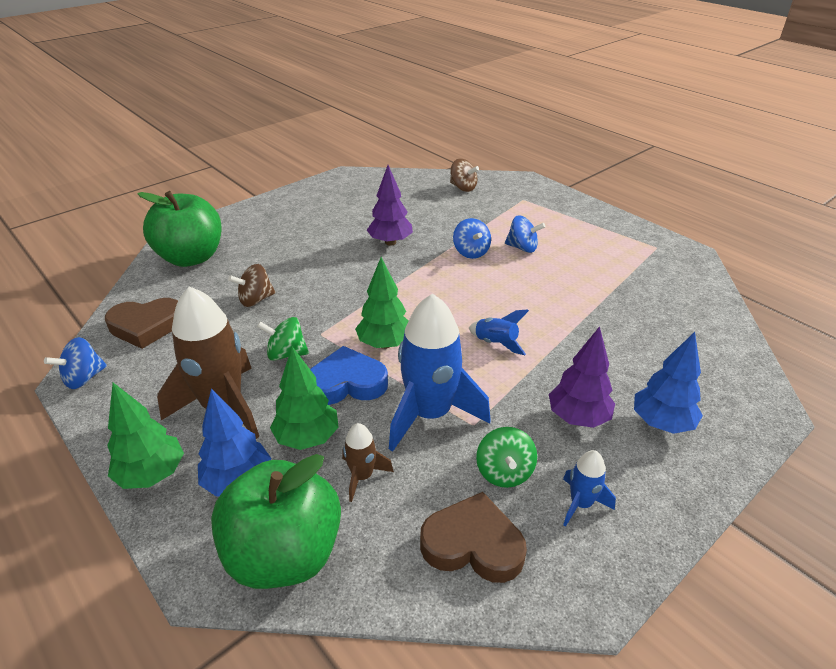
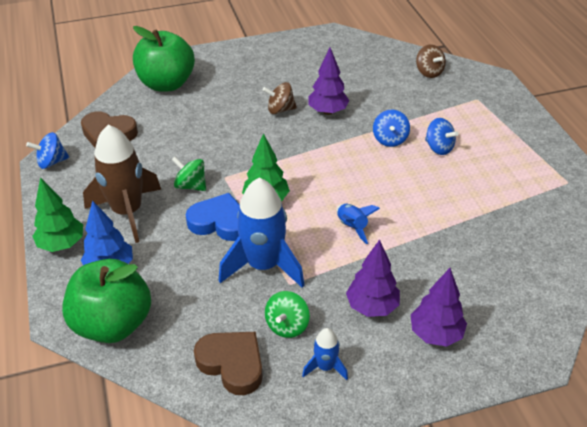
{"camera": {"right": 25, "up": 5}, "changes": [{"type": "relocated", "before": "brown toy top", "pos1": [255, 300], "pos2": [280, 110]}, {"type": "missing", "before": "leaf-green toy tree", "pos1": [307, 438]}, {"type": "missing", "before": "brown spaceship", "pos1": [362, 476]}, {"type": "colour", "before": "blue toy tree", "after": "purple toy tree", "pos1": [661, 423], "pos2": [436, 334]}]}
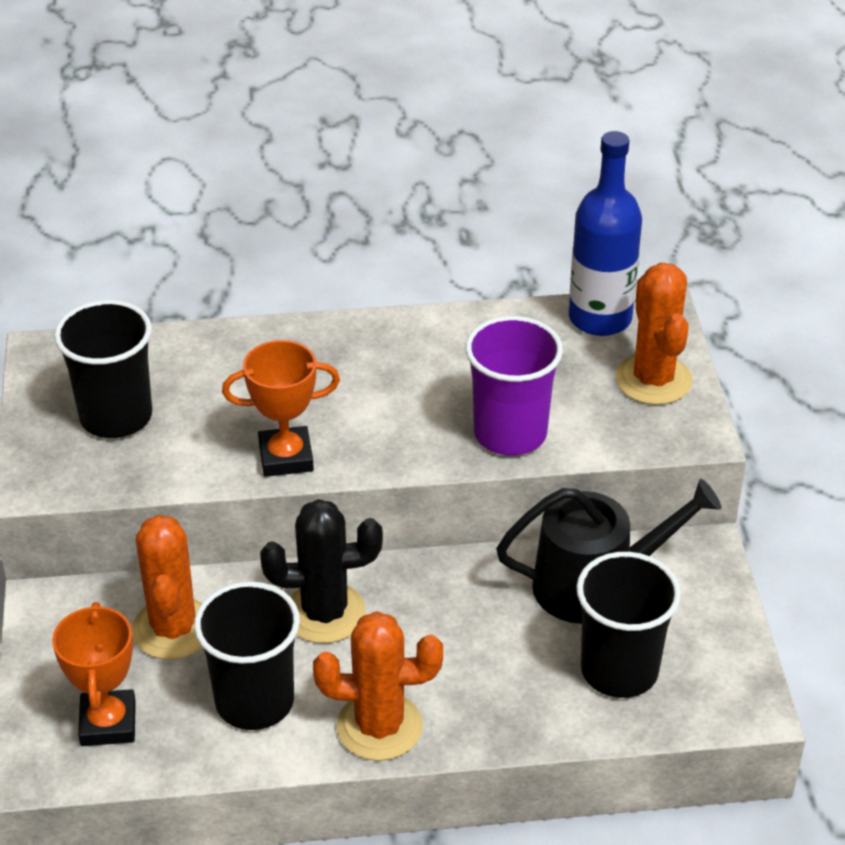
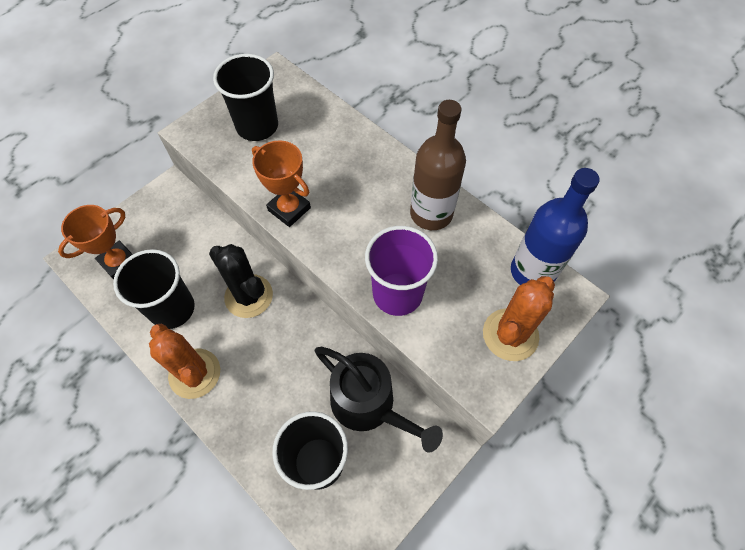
{"camera": {"right": 50, "up": 20}, "changes": [{"type": "missing", "before": "orange-coloured cactus", "pos1": [173, 629]}, {"type": "appeared", "after": "brown drink bottle", "pos2": [431, 213]}]}
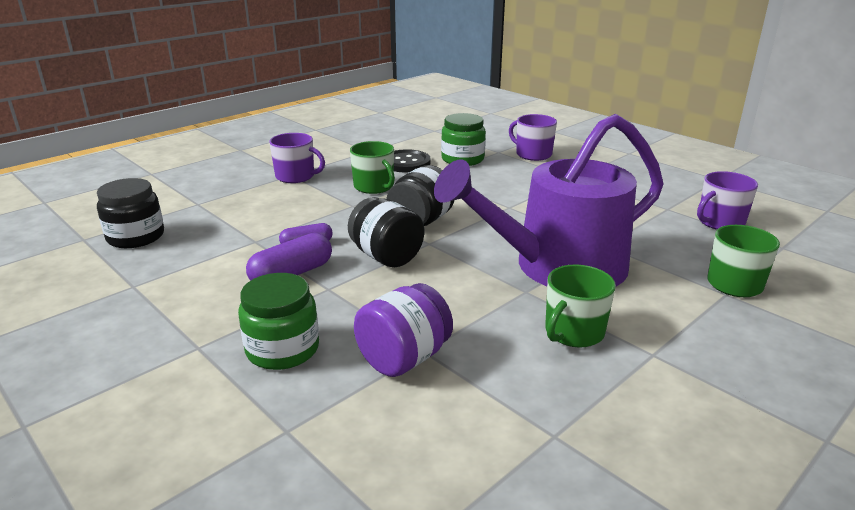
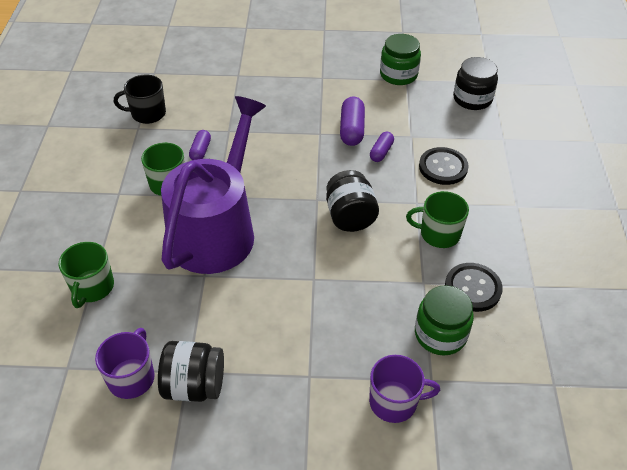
{"camera": {"right": 135, "up": 20}, "changes": [{"type": "relocated", "before": "leaf-green jam jar", "pos1": [282, 349], "pos2": [398, 75]}, {"type": "missing", "before": "purple tea mug", "pos1": [296, 176]}, {"type": "relocated", "before": "ebony jam jar", "pos1": [386, 257], "pos2": [194, 385]}, {"type": "missing", "before": "purple jam jar", "pos1": [404, 358]}, {"type": "appeared", "after": "ebony tea mug", "pos2": [147, 113]}, {"type": "appeared", "after": "purple pill shape", "pos2": [200, 151]}, {"type": "appeared", "after": "ebony button", "pos2": [443, 167]}]}
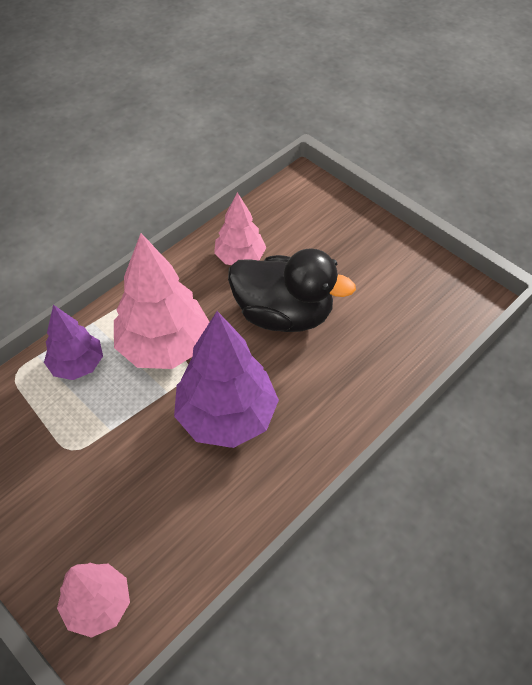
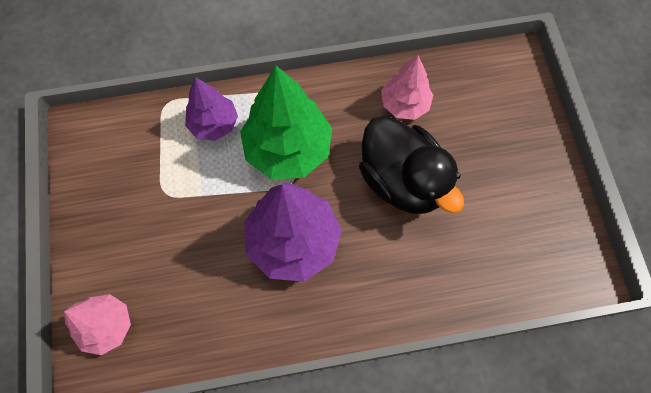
{"camera": {"right": 35, "up": 15}, "changes": [{"type": "colour", "before": "pink toy tree", "after": "leaf-green toy tree", "pos1": [164, 346], "pos2": [288, 149]}]}
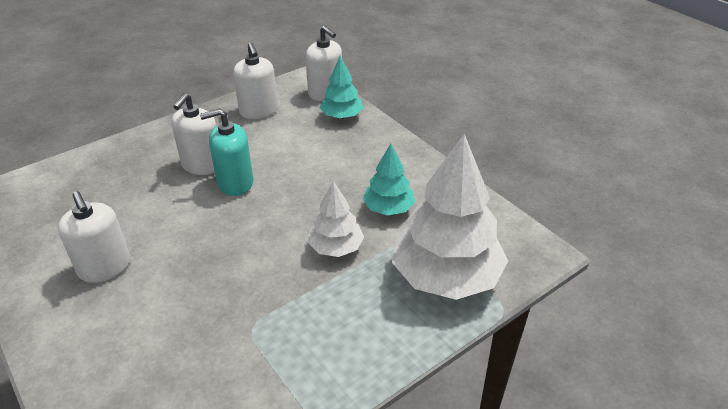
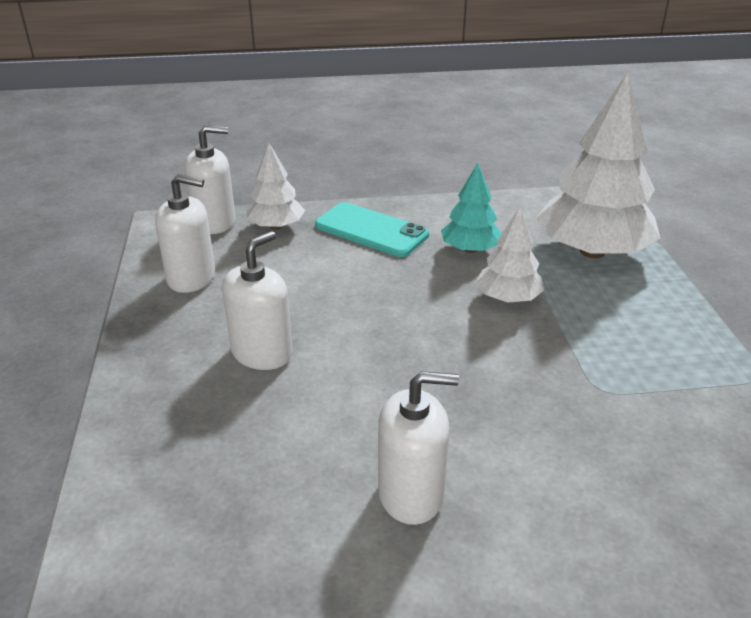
{"camera": {"right": -60, "up": -5}, "changes": [{"type": "spun", "before": "snow-white soap dispenser", "pos1": [202, 165], "pos2": [262, 353], "turn": -105}, {"type": "missing", "before": "turquoise soap dispenser", "pos1": [235, 183]}, {"type": "colour", "before": "turquoise toy tree", "after": "snow-white toy tree", "pos1": [341, 116], "pos2": [276, 226]}, {"type": "appeared", "after": "turquoise mobile phone", "pos2": [371, 230]}]}
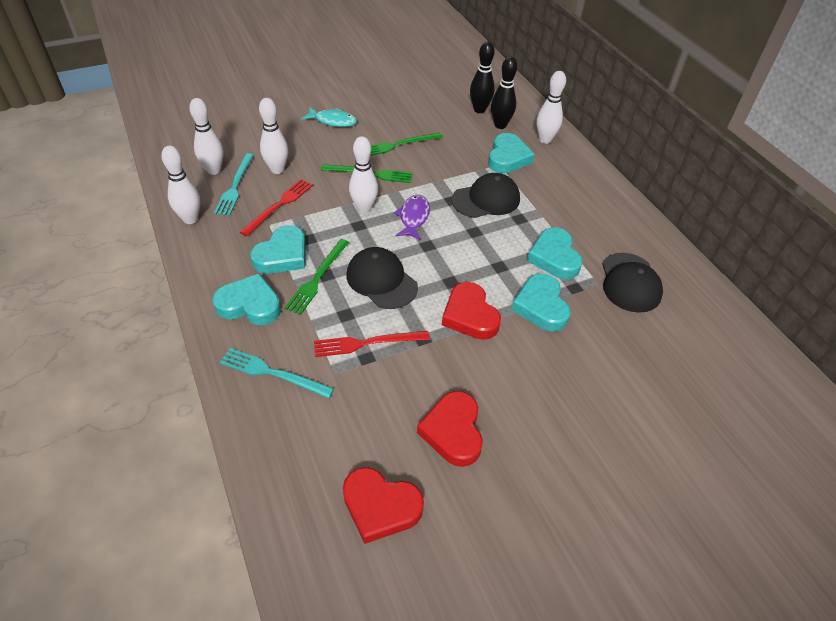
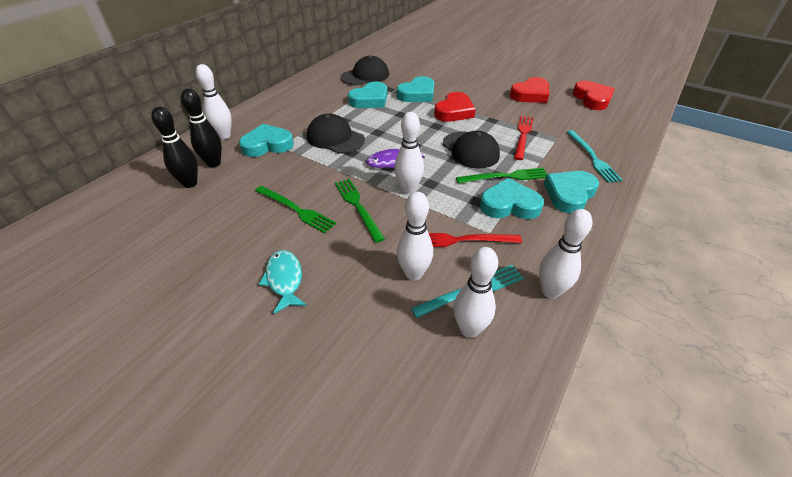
{"camera": {"right": -120, "up": -5}, "changes": [{"type": "spun", "before": "turquoise heart shape", "pos1": [249, 305], "pos2": [569, 194], "turn": 60}, {"type": "spun", "before": "scarlet dinner fork", "pos1": [367, 343], "pos2": [523, 135], "turn": -120}, {"type": "spun", "before": "ebony cap", "pos1": [381, 280], "pos2": [470, 150], "turn": -45}]}
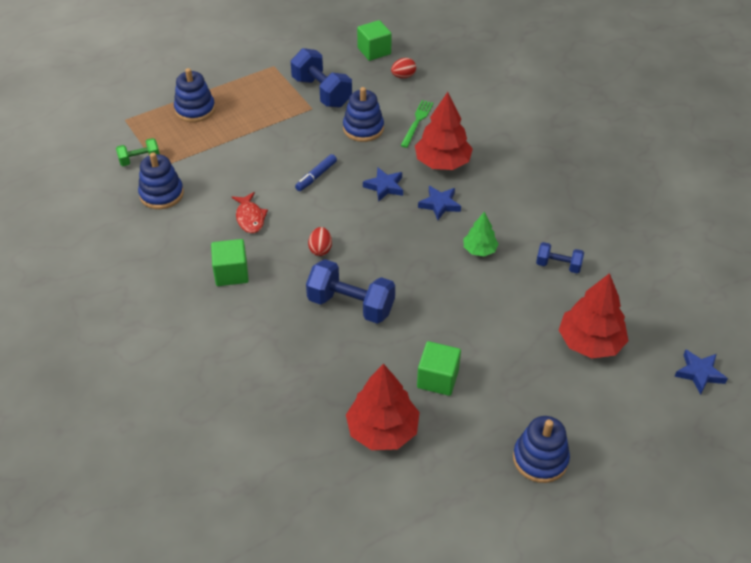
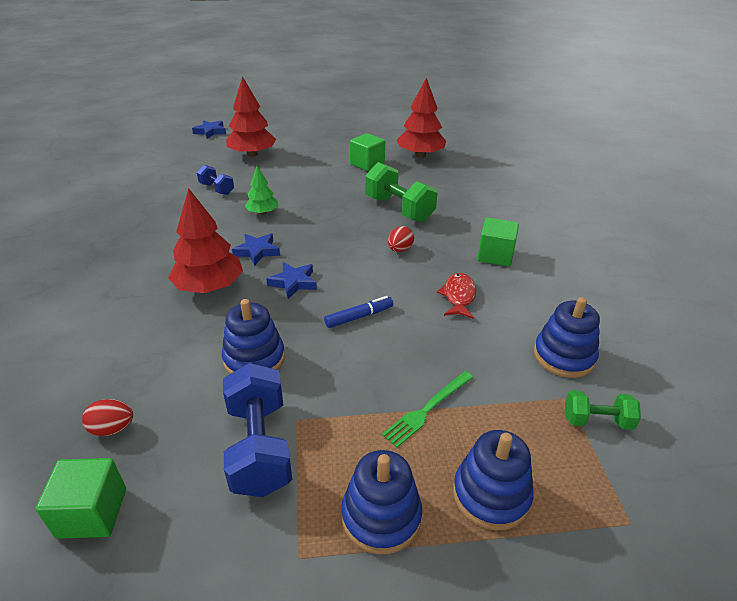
{"camera": {"right": -155, "up": -10}, "changes": [{"type": "colour", "before": "blue hand weight", "after": "leaf-green hand weight", "pos1": [351, 305], "pos2": [399, 209]}, {"type": "relocated", "before": "leaf-green dinner fork", "pos1": [417, 122], "pos2": [427, 409]}, {"type": "relocated", "before": "blue stacking rings", "pos1": [540, 459], "pos2": [381, 516]}]}
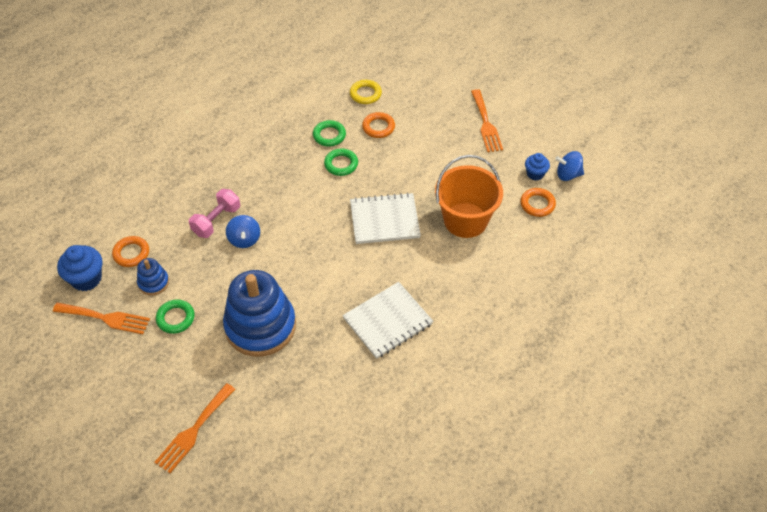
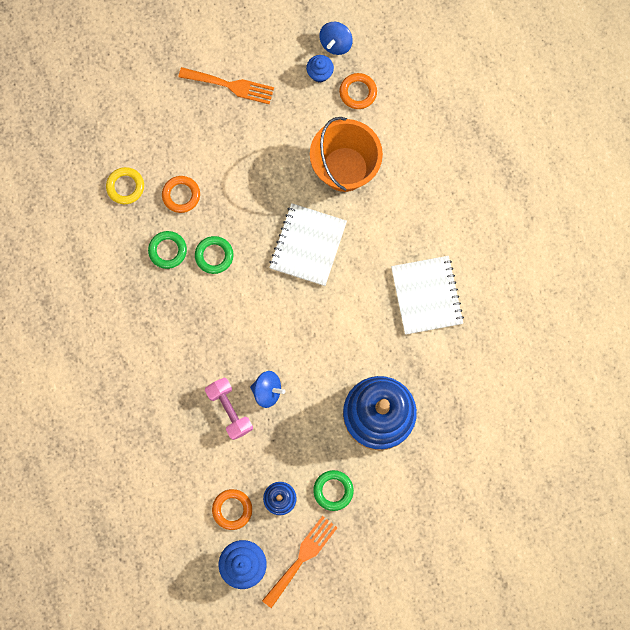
{"camera": {"right": -65, "up": 25}, "changes": [{"type": "missing", "before": "orange-coloured dinner fork", "pos1": [193, 431]}]}
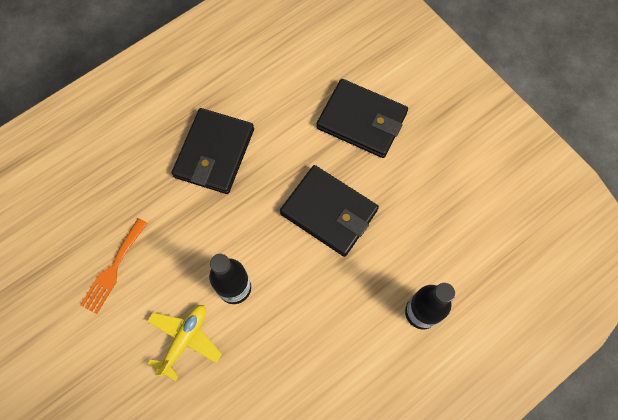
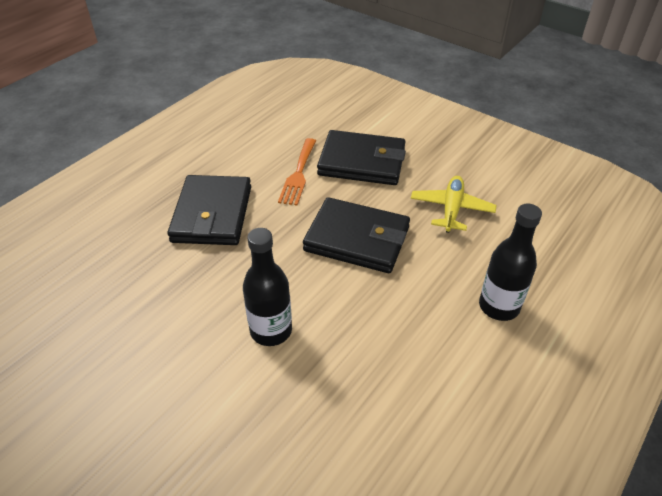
{"camera": {"right": -15, "up": -25}, "changes": [{"type": "relocated", "before": "orange-coloured dinner fork", "pos1": [113, 269], "pos2": [298, 174]}, {"type": "relocated", "before": "yellow toy plane", "pos1": [184, 339], "pos2": [451, 209]}]}
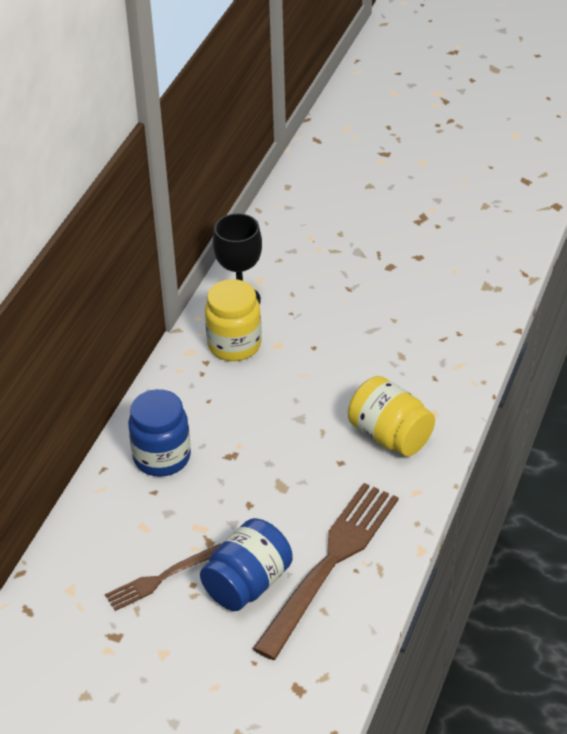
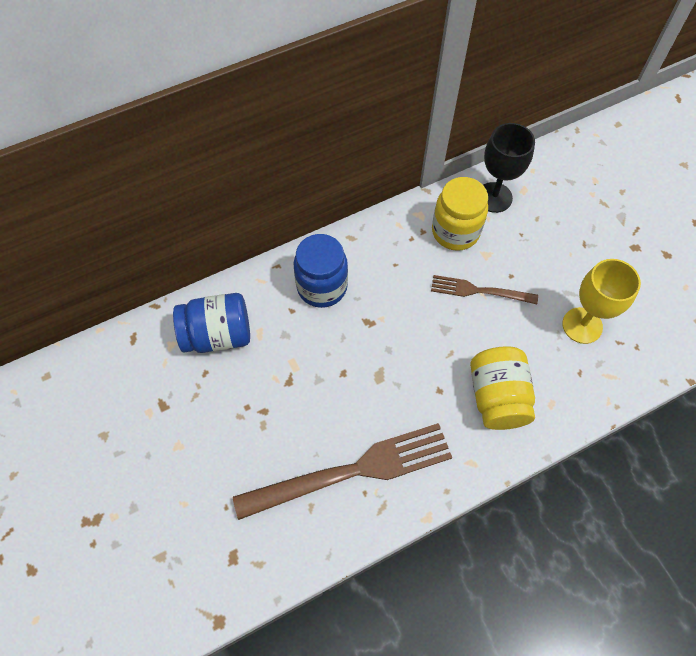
{"camera": {"right": 40, "up": 20}, "changes": [{"type": "relocated", "before": "brown dinner fork", "pos1": [161, 579], "pos2": [478, 291]}, {"type": "relocated", "before": "blue jam jar", "pos1": [247, 584], "pos2": [218, 335]}, {"type": "appeared", "after": "yellow wine glass", "pos2": [582, 325]}]}
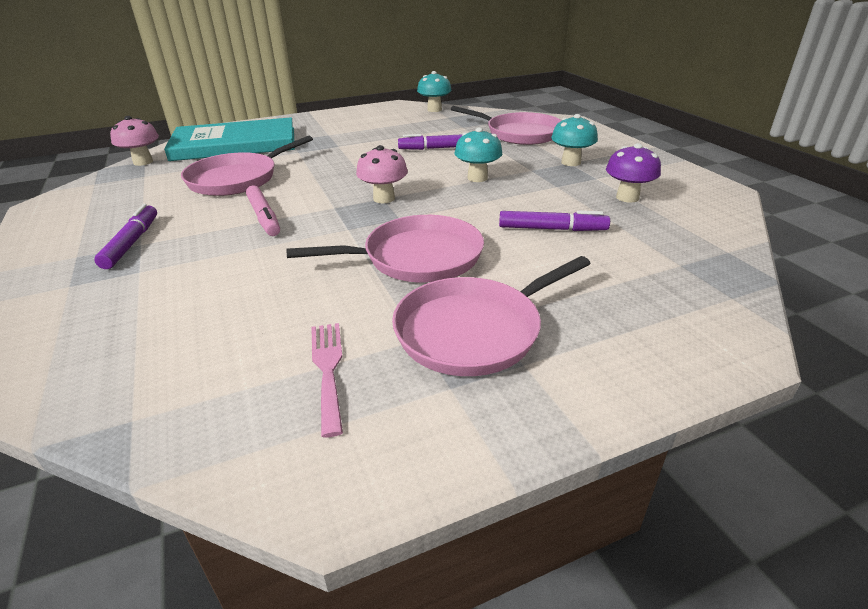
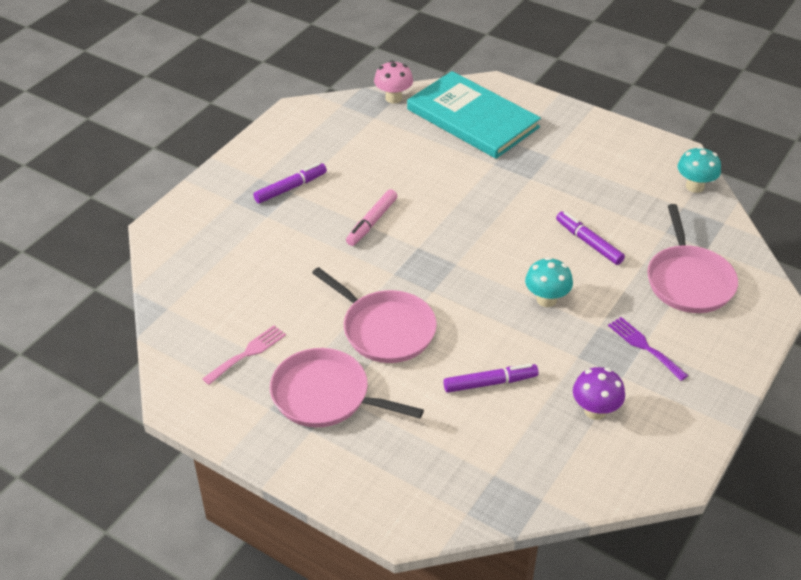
{"camera": {"right": 55, "up": 10}, "changes": [{"type": "missing", "before": "pink skillet", "pos1": [237, 179]}, {"type": "missing", "before": "pink fungus", "pos1": [384, 198]}, {"type": "spun", "before": "purple marker", "pos1": [551, 229], "pos2": [490, 383], "turn": -75}, {"type": "exchanged", "before": "turquoise fungus", "after": "purple dinner fork", "pos1": [571, 162], "pos2": [644, 346]}]}
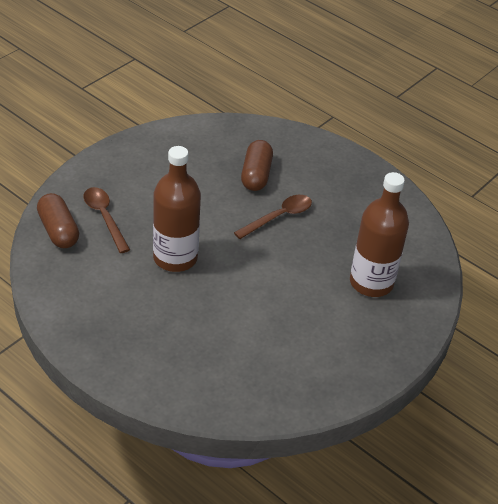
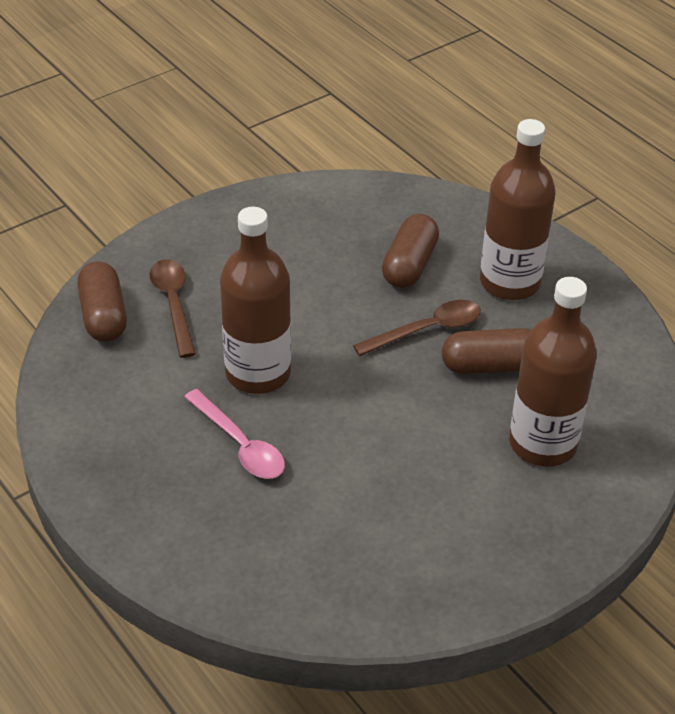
{"camera": {"right": 15, "up": 0}, "changes": [{"type": "appeared", "after": "pink spoon", "pos2": [240, 444]}, {"type": "appeared", "after": "brown pill shape", "pos2": [490, 366]}, {"type": "appeared", "after": "brown drink bottle", "pos2": [509, 282]}]}
